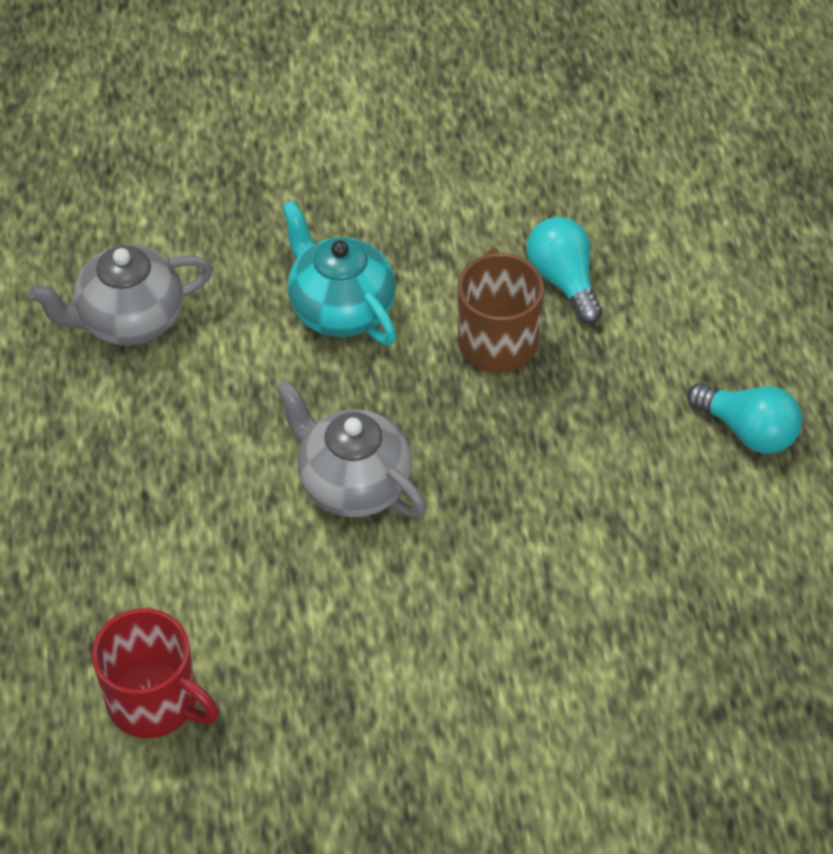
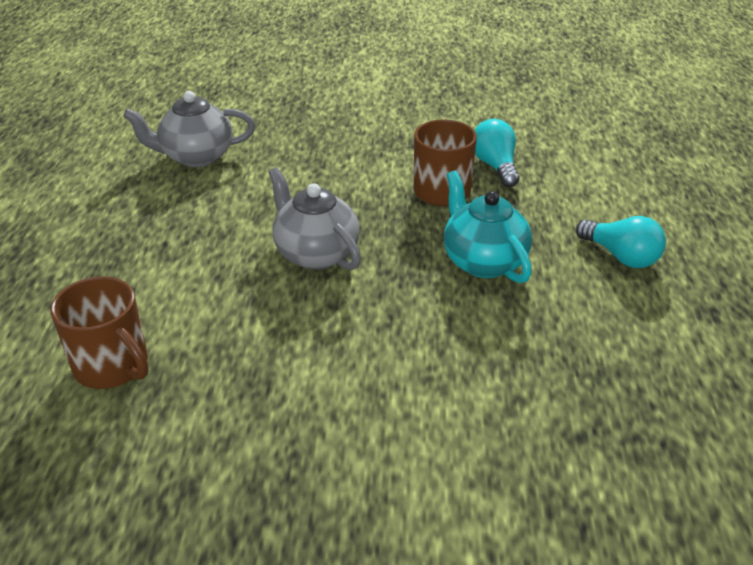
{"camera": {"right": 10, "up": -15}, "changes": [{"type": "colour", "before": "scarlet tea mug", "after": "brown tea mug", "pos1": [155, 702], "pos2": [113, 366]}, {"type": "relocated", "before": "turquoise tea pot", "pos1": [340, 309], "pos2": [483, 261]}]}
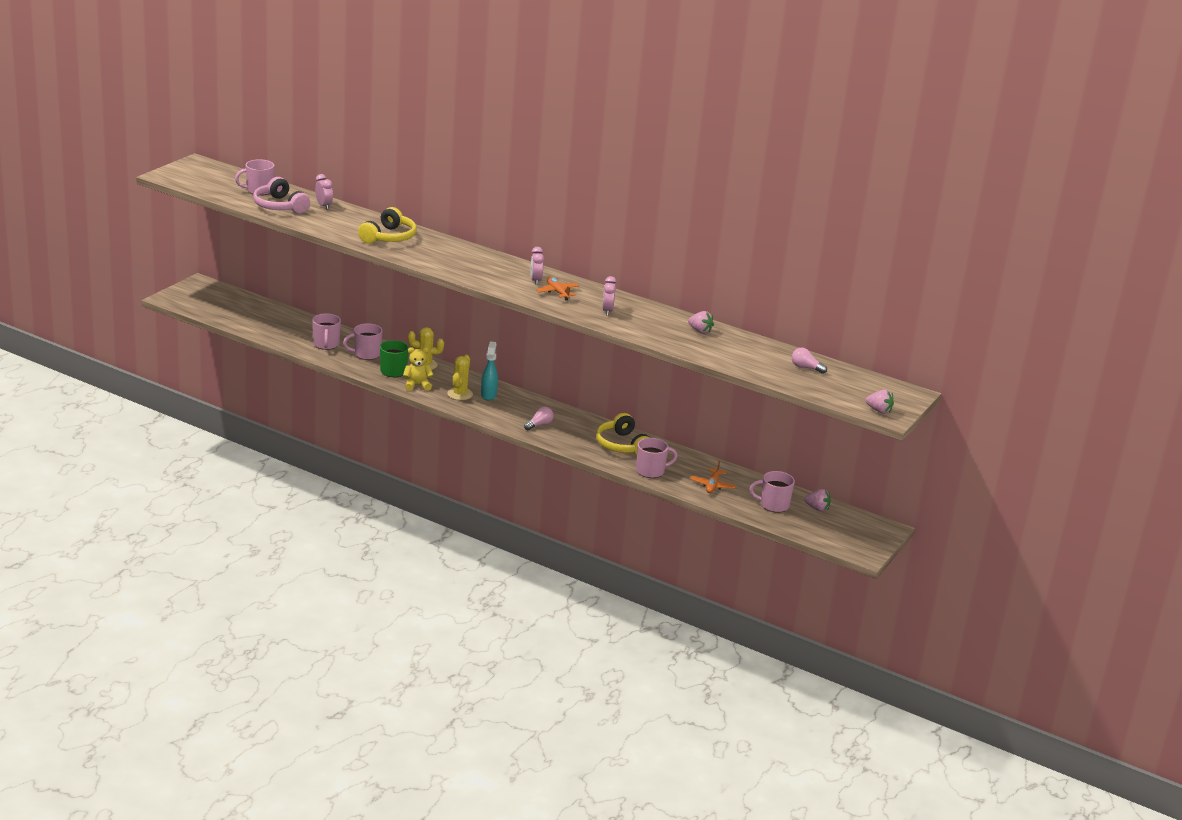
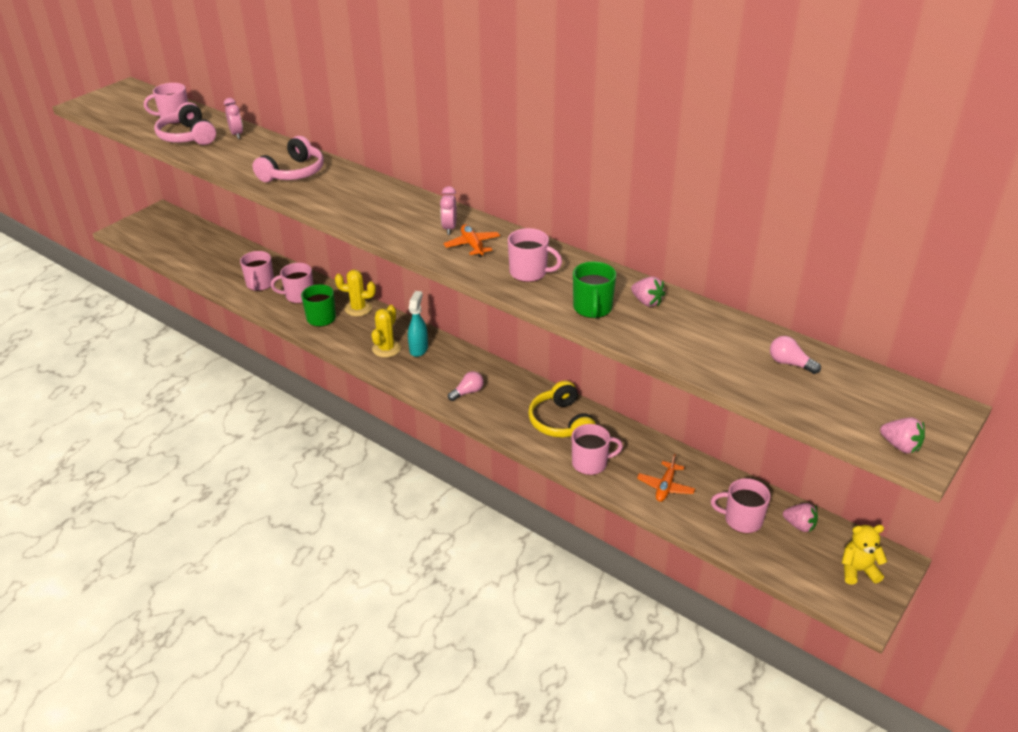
{"camera": {"right": 10, "up": 10}, "changes": [{"type": "colour", "before": "yellow over-ear headphones", "after": "pink over-ear headphones", "pos1": [389, 237], "pos2": [293, 172]}, {"type": "relocated", "before": "yellow teddy bear", "pos1": [417, 385], "pos2": [858, 570]}, {"type": "exchanged", "before": "pink bedside clock", "after": "pink tea mug", "pos1": [607, 311], "pos2": [529, 273]}, {"type": "appeared", "after": "leaf-green tea mug", "pos2": [592, 308]}]}
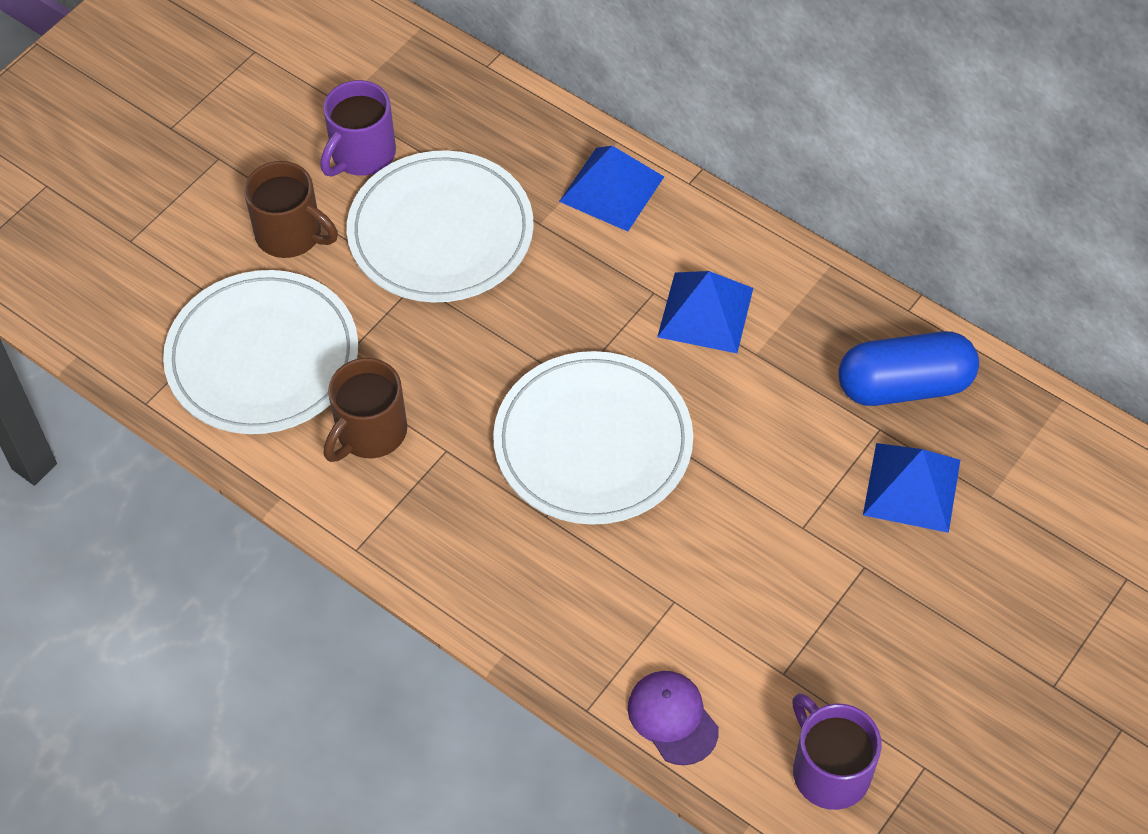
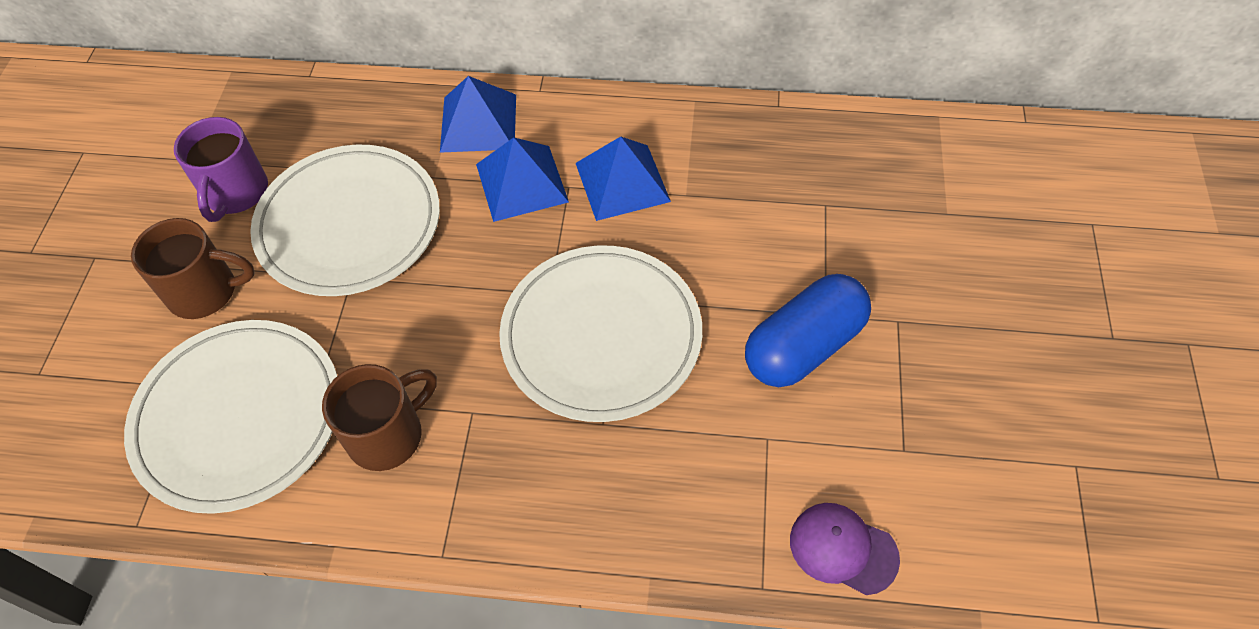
{"camera": {"right": -30, "up": 0}, "changes": [{"type": "spun", "before": "brown tea mug", "pos1": [369, 433], "pos2": [388, 434], "turn": -135}, {"type": "missing", "before": "purple tea mug", "pos1": [829, 770]}, {"type": "relocated", "before": "blue pill shape", "pos1": [904, 385], "pos2": [803, 346]}, {"type": "relocated", "before": "blue pyramid", "pos1": [912, 487], "pos2": [522, 183]}]}
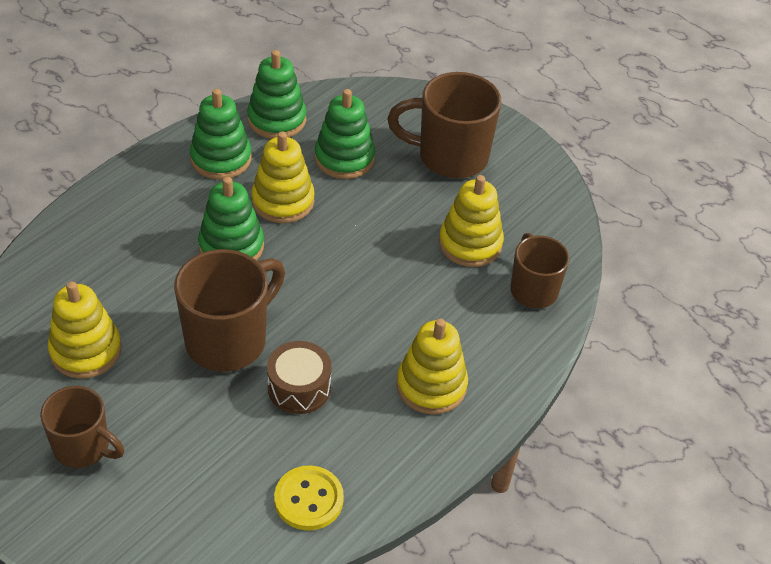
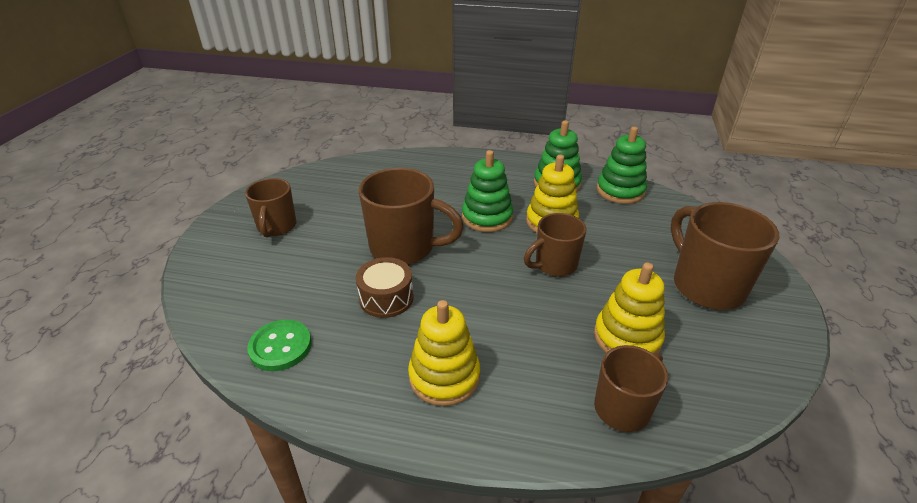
{"camera": {"right": 65, "up": -10}, "changes": [{"type": "missing", "before": "yellow stacking rings", "pos1": [86, 351]}, {"type": "colour", "before": "yellow button", "after": "leaf-green button", "pos1": [308, 499], "pos2": [280, 347]}, {"type": "missing", "before": "leaf-green stacking rings", "pos1": [344, 158]}, {"type": "appeared", "after": "brown tea mug", "pos2": [554, 265]}]}
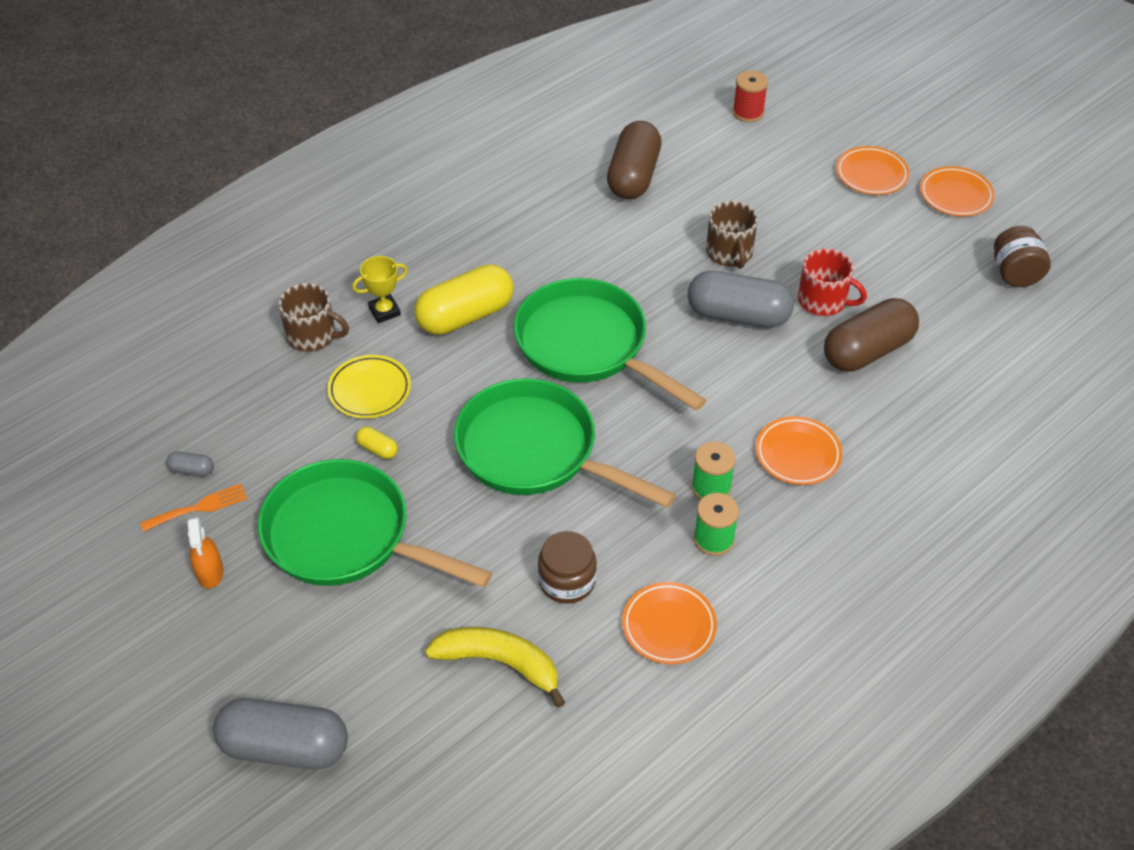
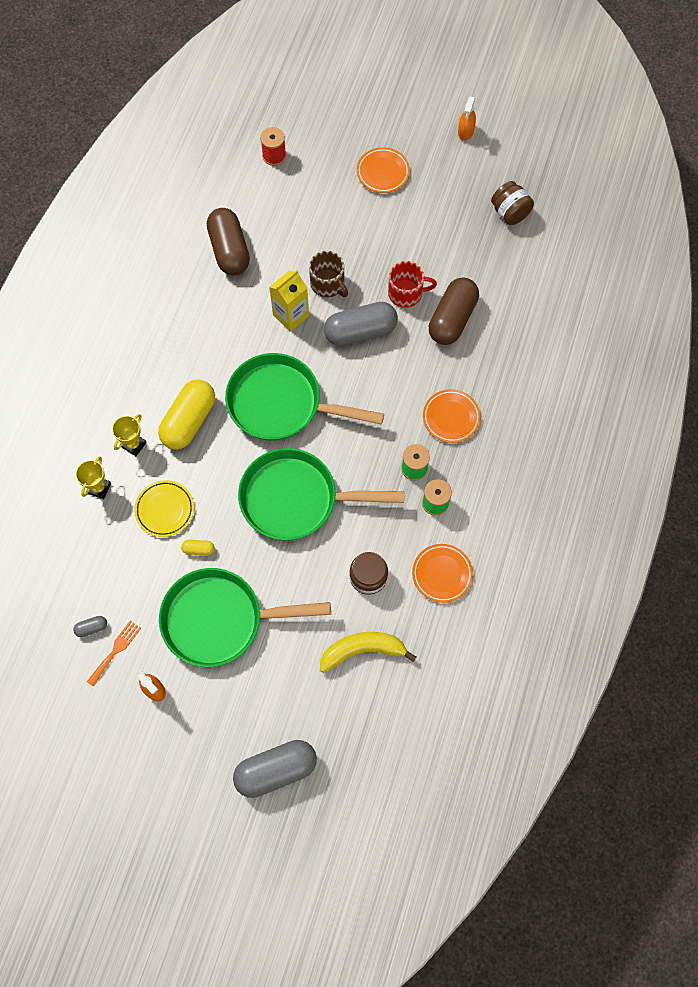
{"camera": {"right": -30, "up": 20}, "changes": [{"type": "exchanged", "before": "brown tea mug", "after": "yellow prize cup", "pos1": [312, 335], "pos2": [99, 488]}, {"type": "missing", "before": "orange-coloured dinner plate", "pos1": [955, 195]}, {"type": "appeared", "after": "yellow carton", "pos2": [291, 315]}, {"type": "appeared", "after": "orange-coloured spray cleaner", "pos2": [465, 132]}]}
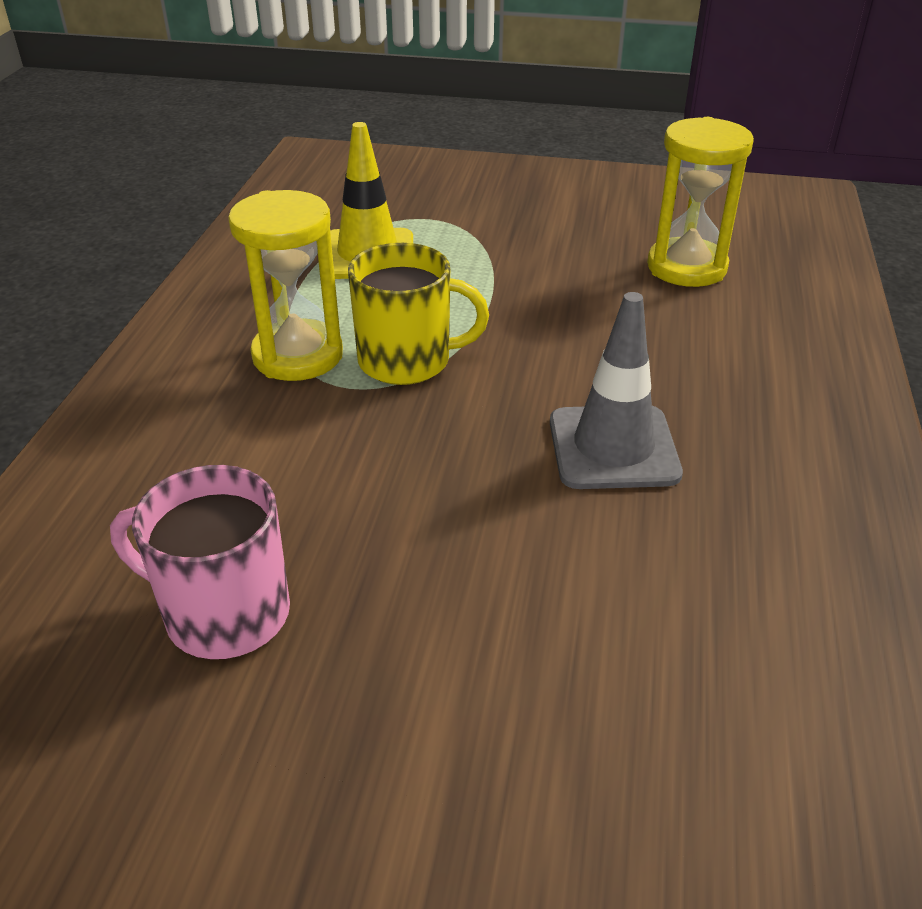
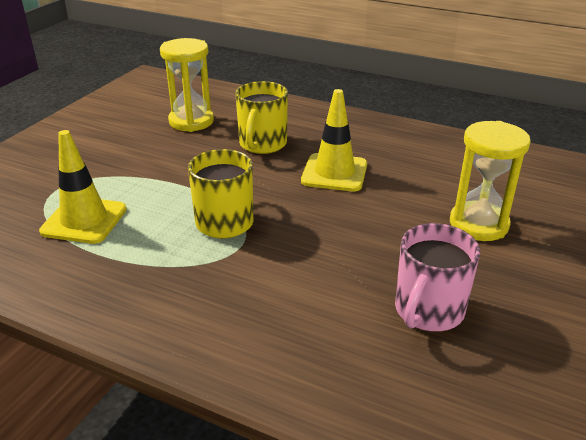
{"camera": {"right": -75, "up": -5}, "changes": [{"type": "relocated", "before": "yellow sandglass", "pos1": [298, 355], "pos2": [478, 224]}, {"type": "colour", "before": "gray road cone", "after": "yellow road cone", "pos1": [613, 448], "pos2": [334, 173]}, {"type": "appeared", "after": "yellow tea mug", "pos2": [262, 144]}]}
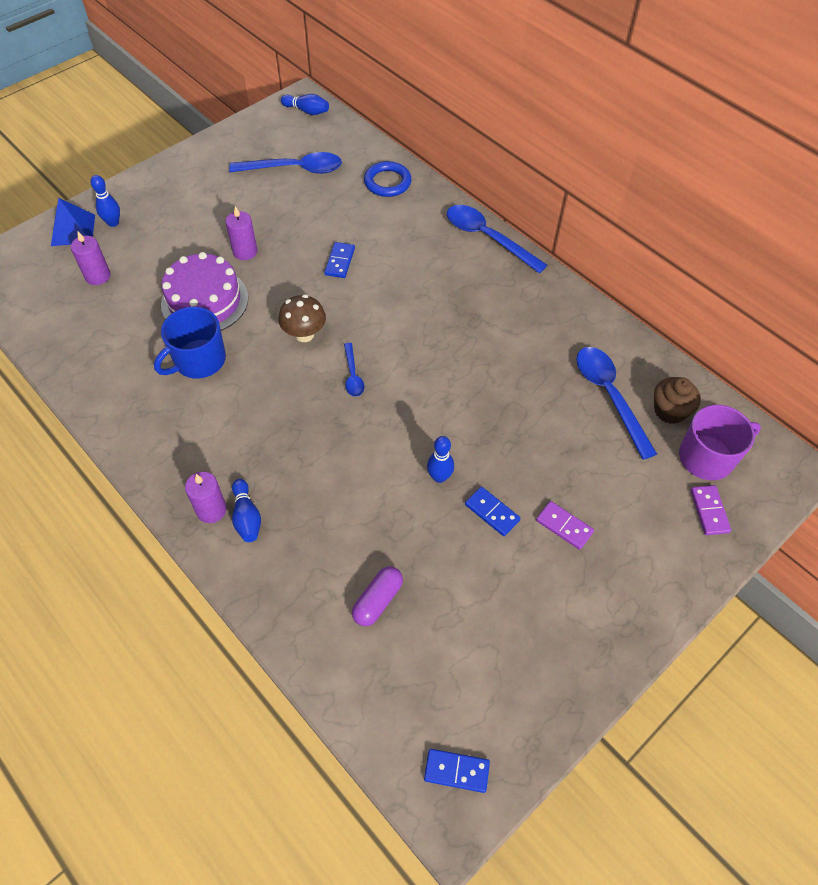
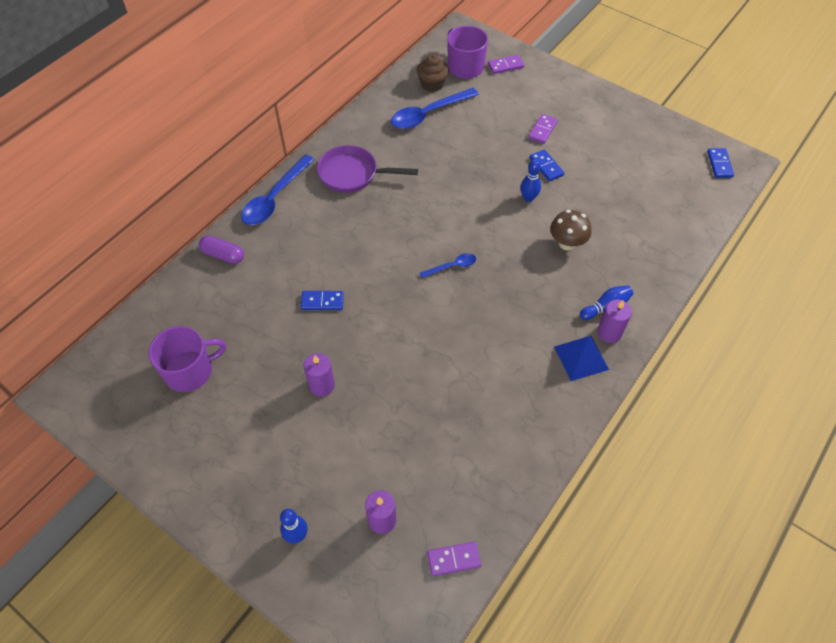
{"camera": {"right": -100, "up": 0}, "changes": [{"type": "relocated", "before": "blue pyramid", "pos1": [73, 230], "pos2": [581, 358]}, {"type": "missing", "before": "blue tea mug", "pos1": [199, 360]}, {"type": "missing", "before": "purple gateau", "pos1": [205, 301]}, {"type": "exchanged", "before": "blue spoon", "after": "purple tea mug", "pos1": [294, 169], "pos2": [190, 371]}, {"type": "relocated", "before": "brown fungus", "pos1": [304, 334], "pos2": [567, 243]}, {"type": "missing", "before": "blue skittle", "pos1": [307, 111]}, {"type": "relocated", "before": "purple pill shape", "pos1": [377, 600], "pos2": [223, 255]}, {"type": "missing", "before": "blue torus", "pos1": [387, 182]}, {"type": "spun", "before": "blue domino piece", "pos1": [492, 512], "pos2": [546, 167], "turn": -60}, {"type": "appeared", "after": "purple skillet", "pos2": [352, 174]}, {"type": "appeared", "after": "purple domino piece", "pos2": [453, 559]}]}
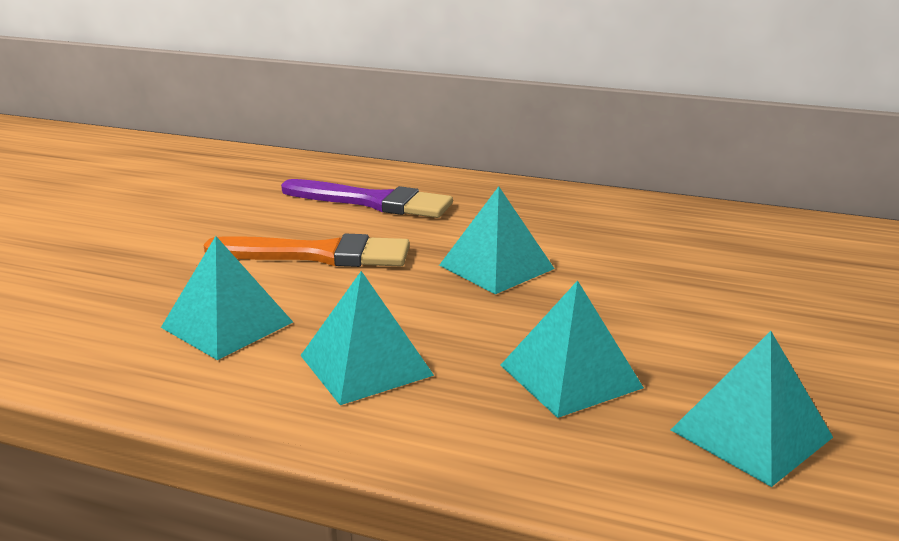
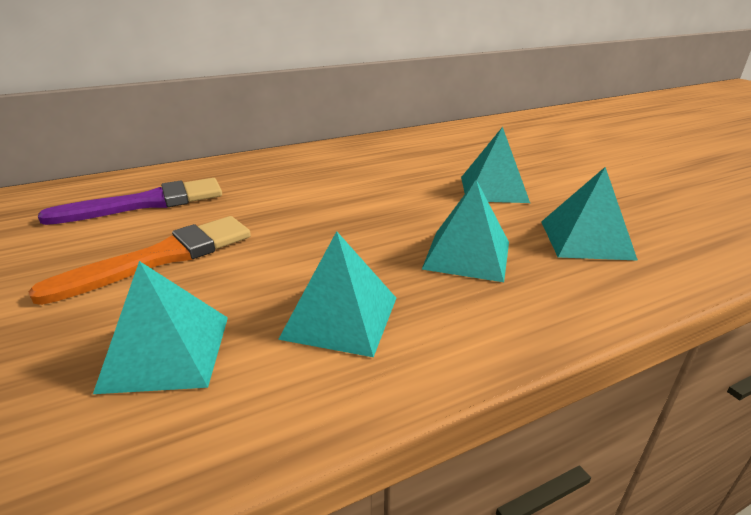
{"camera": {"right": -45, "up": 5}, "changes": [{"type": "relocated", "before": "turquoise pyramid", "pos1": [496, 267], "pos2": [493, 189]}]}
